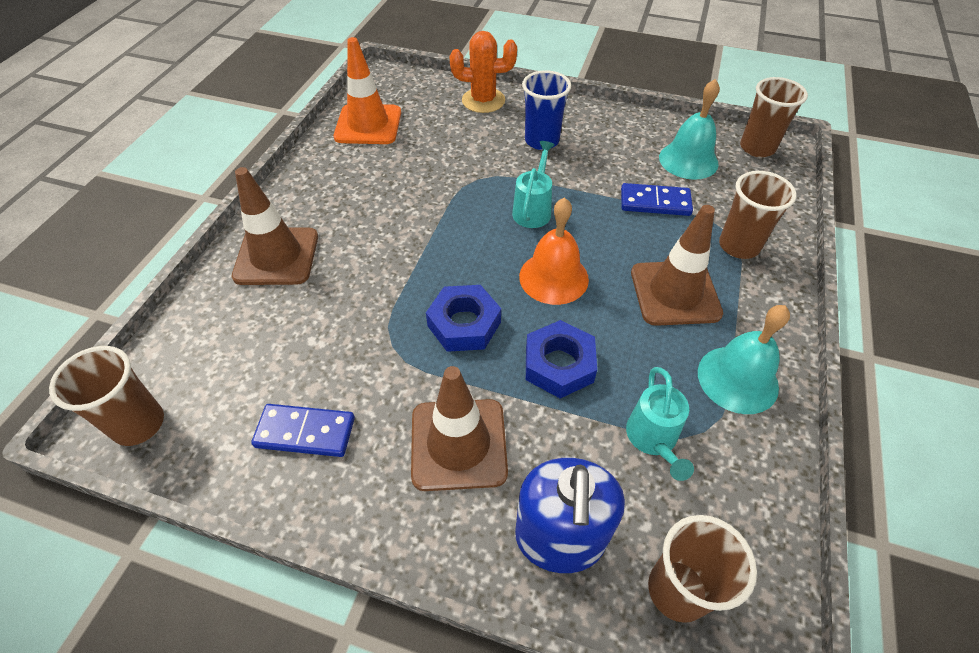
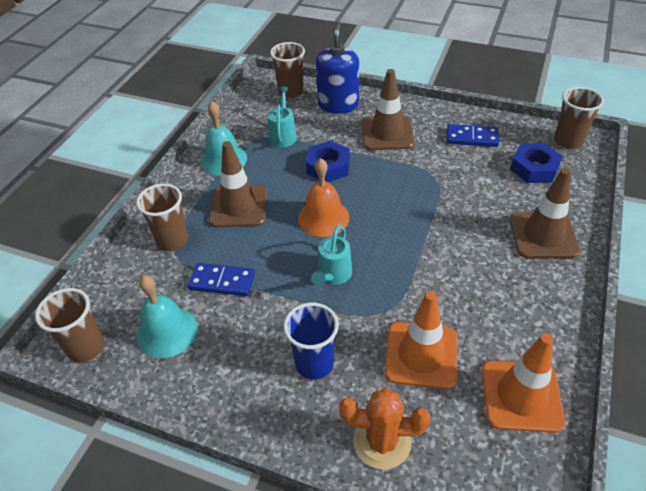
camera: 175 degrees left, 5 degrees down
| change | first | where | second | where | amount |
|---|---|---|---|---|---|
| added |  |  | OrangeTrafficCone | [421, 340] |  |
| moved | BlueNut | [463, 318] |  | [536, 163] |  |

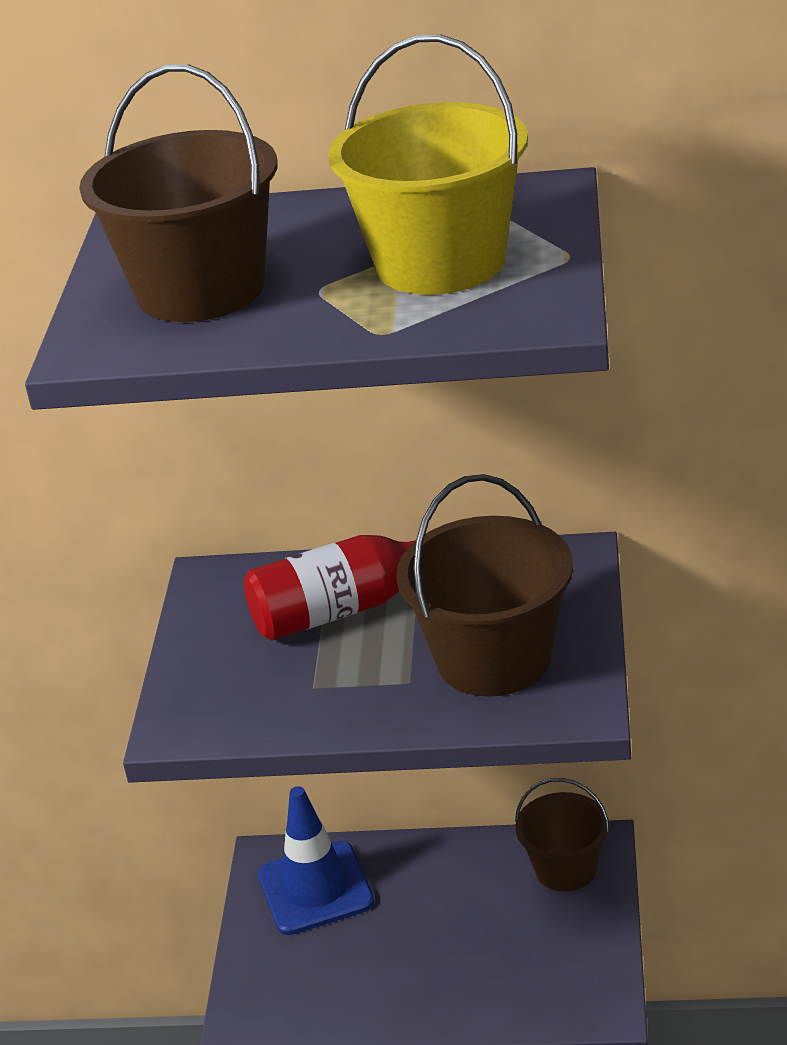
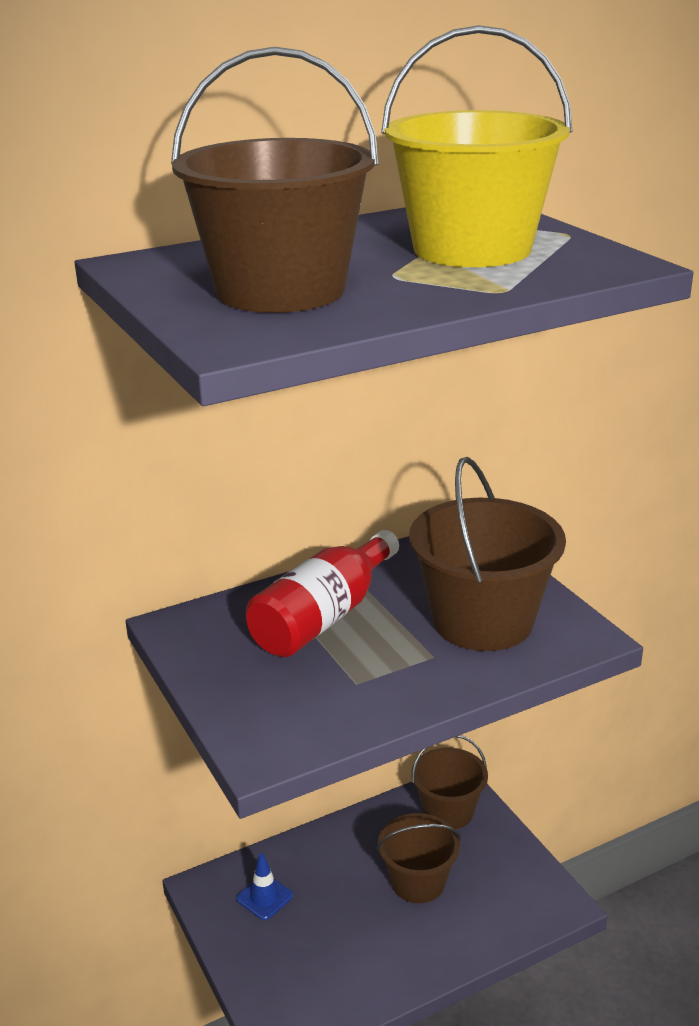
camera: 35 degrees left, 5 degrees down
| change | first | where | second | where | amount |
|---|---|---|---|---|---|
| added |  |  | BrownBucket | [419, 858] |  |
| resized | BlueTrafficCone | [316, 860] |  | [264, 886] | x0.49 |

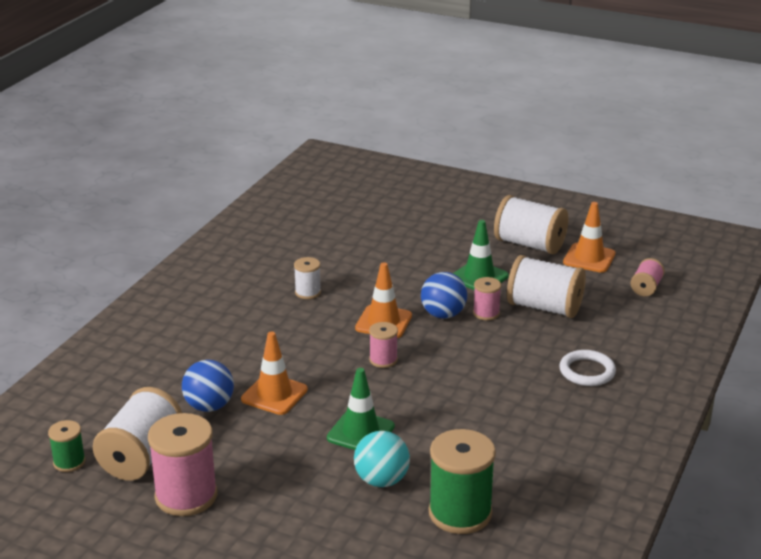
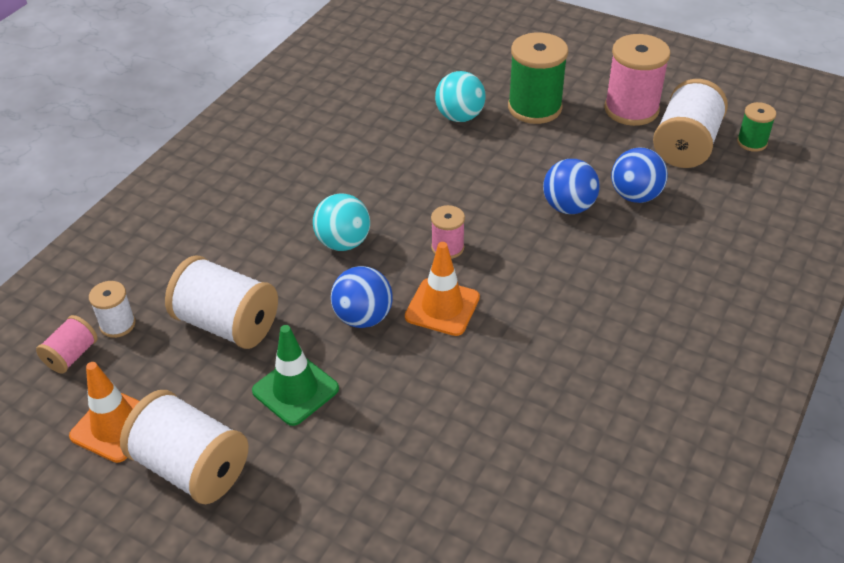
camera: 175 degrees left, 15 degrees up
| change | first | where | second | where | amount |
|---|---|---|---|---|---|
| removed | GreenTrafficCone | [361, 409] |  |  |  |
| removed | PinkSpool | [487, 298] |  |  |  |
| removed | WhiteRing | [587, 368] |  |  |  |
| added |  |  | TurquoiseBall | [341, 222] |  |
| moved | WhiteSpool | [307, 278] |  | [112, 309] |  |
| moved | GreenSpool | [462, 481] |  | [538, 78] |  |
| replaced | OrangeTrafficCone | [274, 373] | BlueBall | [571, 186] |  |

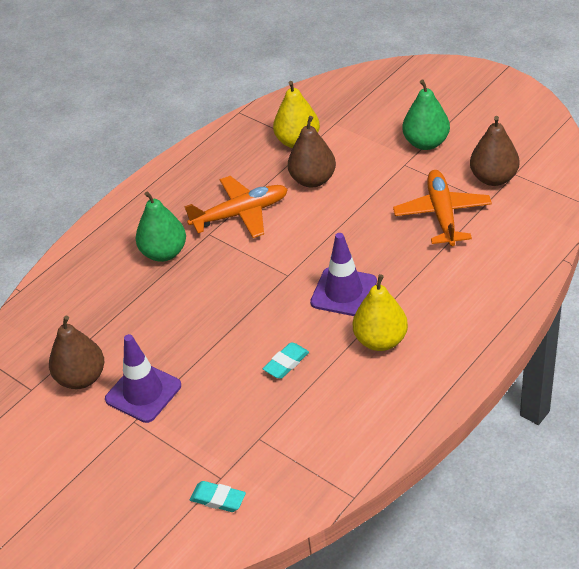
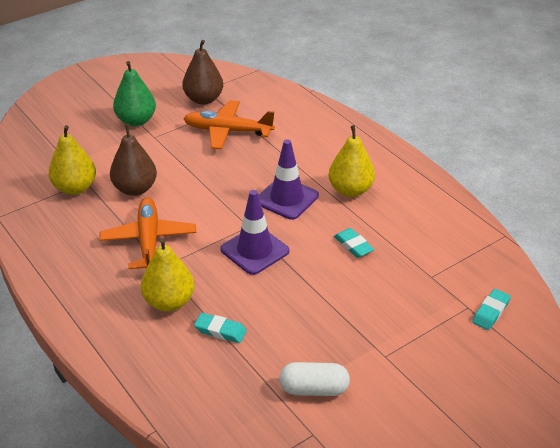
camera: 80 degrees left, 5 degrees down
| change | first | where | second | where | amount |
|---|---|---|---|---|---|
| added |  |  | TurquoiseEraser | [220, 328] |  |
| moved | PurpleTrafficCone | [143, 378] |  | [254, 232] |  |
| replaced | BrownPear | [76, 352] | WhiteCapsule | [314, 379] |  |
| recoloured | GreenPear | [161, 226] | YellowPear | [168, 274] |  |

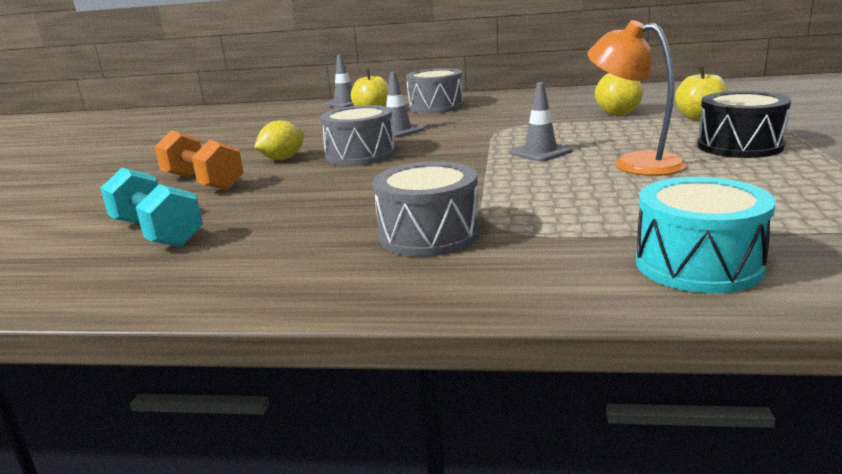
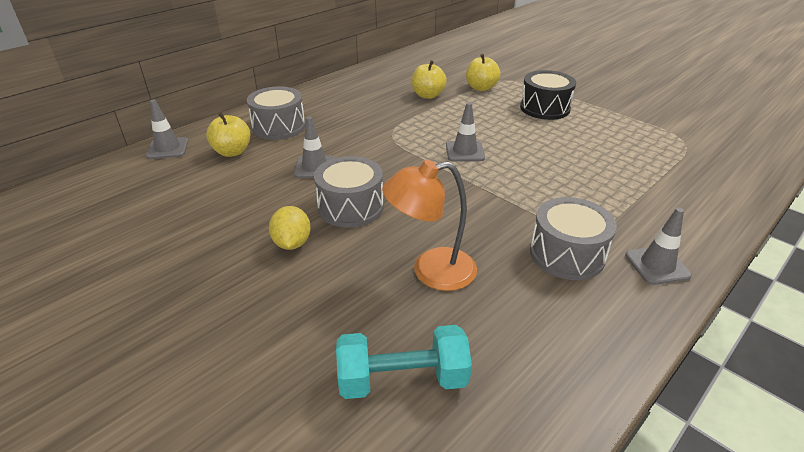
camera: 55 degrees left, 15 degrees up
| change | first | where | second | where | amount |
|---|---|---|---|---|---|
| removed | OrangeDumbbell | [199, 160] |  |  |  |
| removed | TurquoiseDrum | [706, 235] |  |  |  |
| added |  |  | GreyTrafficCone | [658, 246] |  |
| moved | OrangeLamp | [637, 98] |  | [429, 225] |  |

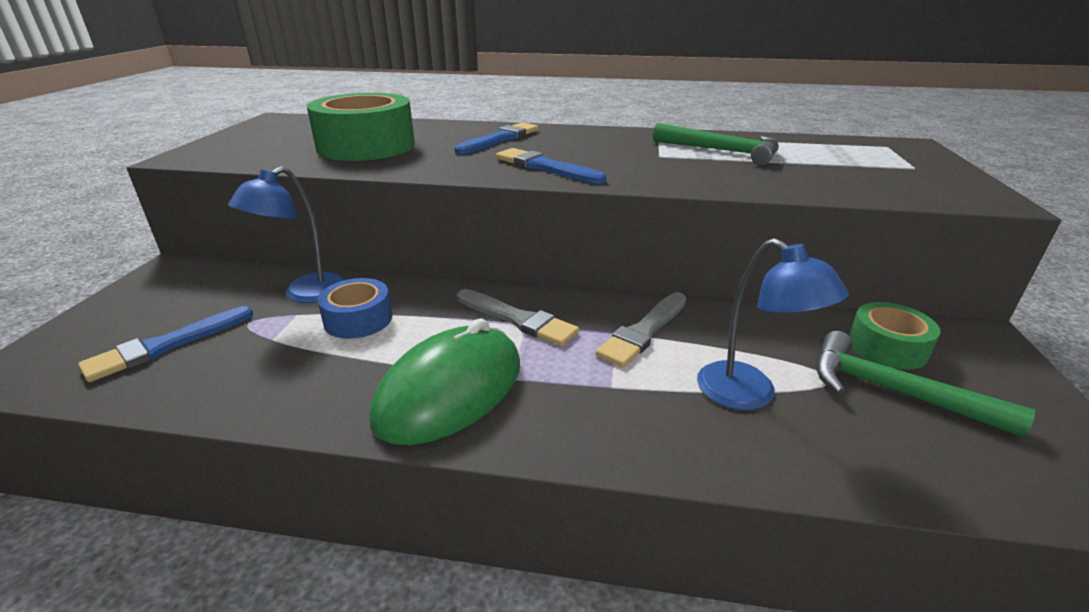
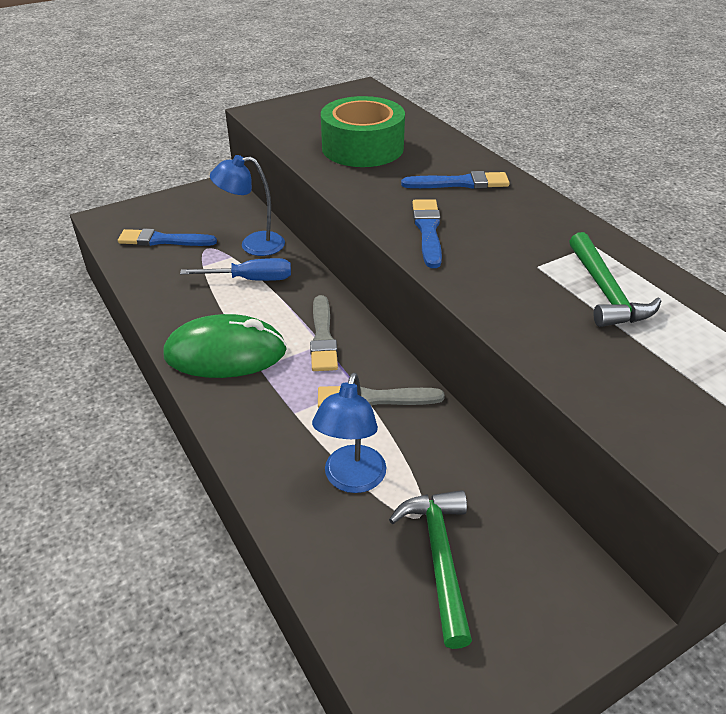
camera: 50 degrees right, 10 degrees up
| change | first | where | second | where | amount |
|---|---|---|---|---|---|
| removed | GreenTape | [895, 336] |  |  |  |
| replaced | BlueTape | [354, 308] | BlueScrewdriver | [235, 269] |  |

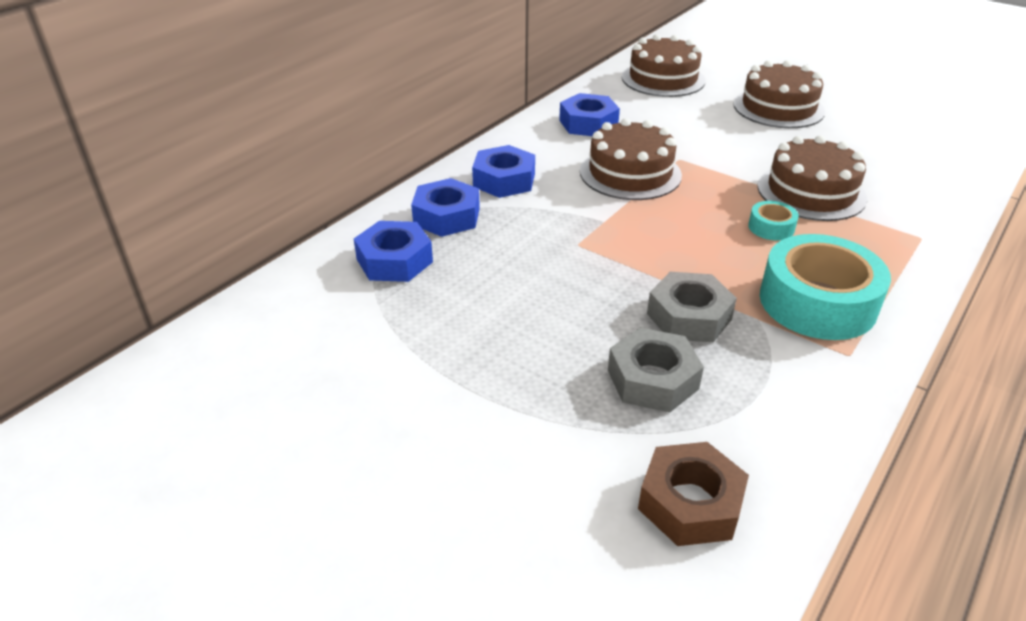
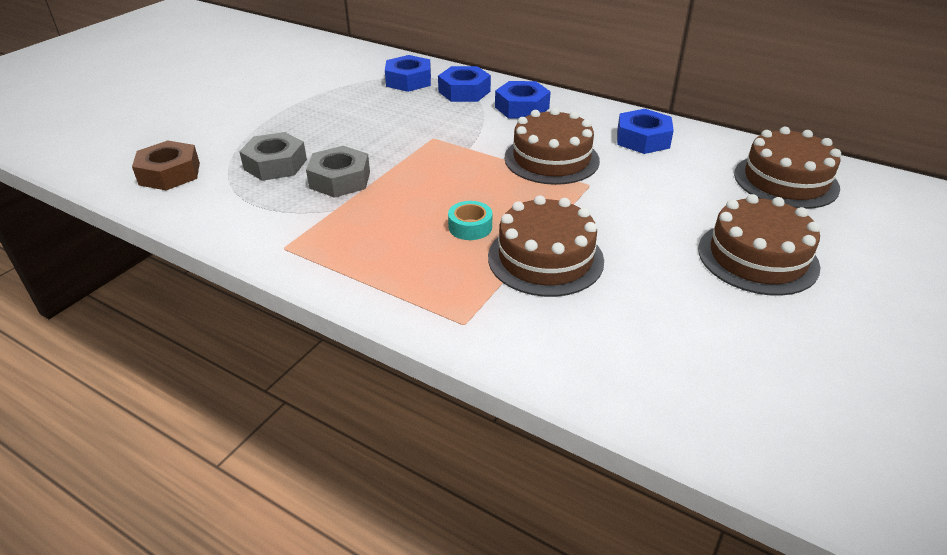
camera: 85 degrees right, 0 degrees up
| change | first | where | second | where | amount |
|---|---|---|---|---|---|
| removed | TurquoiseTape | [825, 287] |  |  |  |

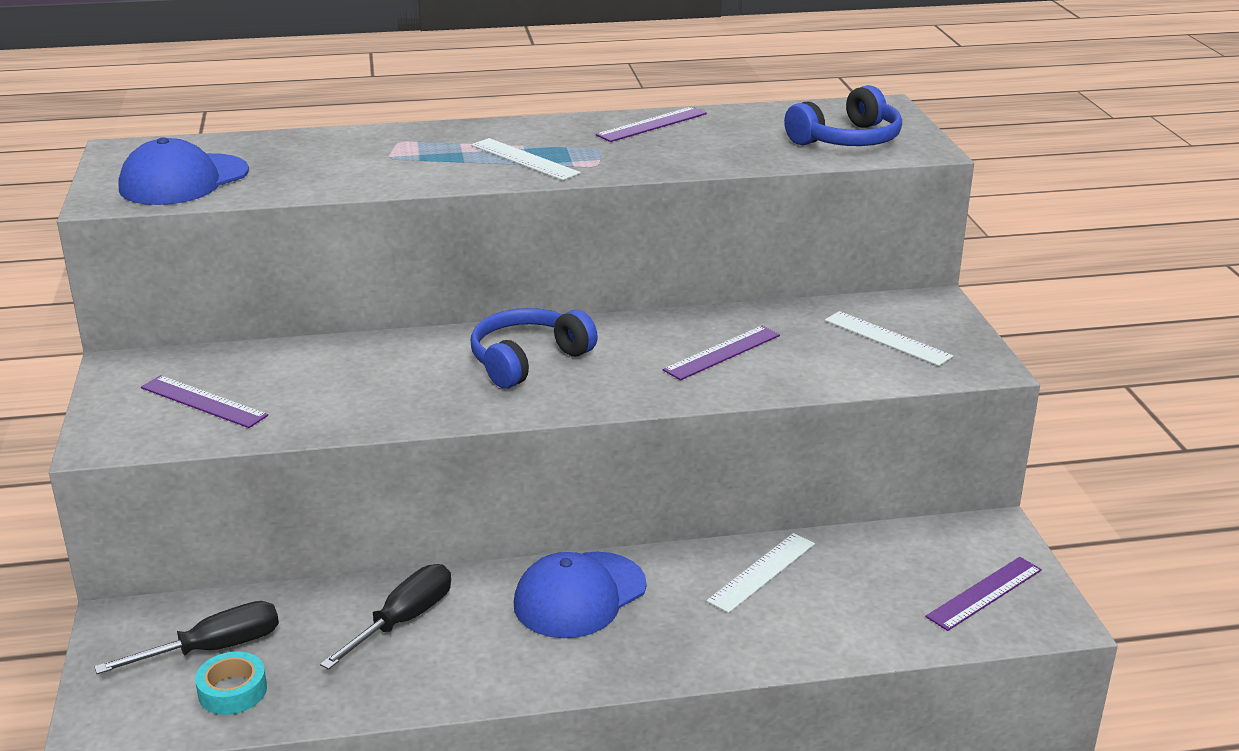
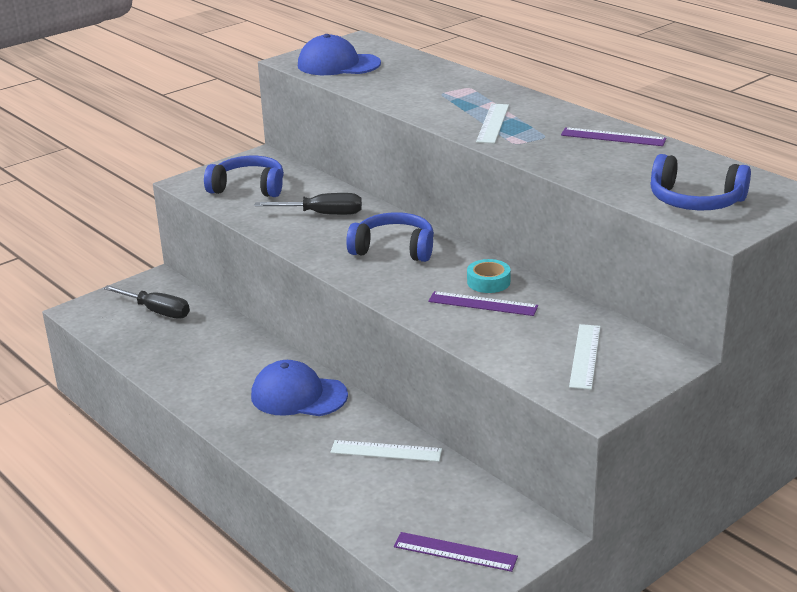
camera: 60 degrees right, 0 degrees up
| change | first | where | second | where | amount |
|---|---|---|---|---|---|
| moved | TurquoiseTape | [231, 683] |  | [489, 276] |  |
| moved | BlackScrewdriver | [385, 617] |  | [308, 204] |  |
| replaced | PurpleRuler | [204, 401] | BlueHeadphones | [244, 176] |  |

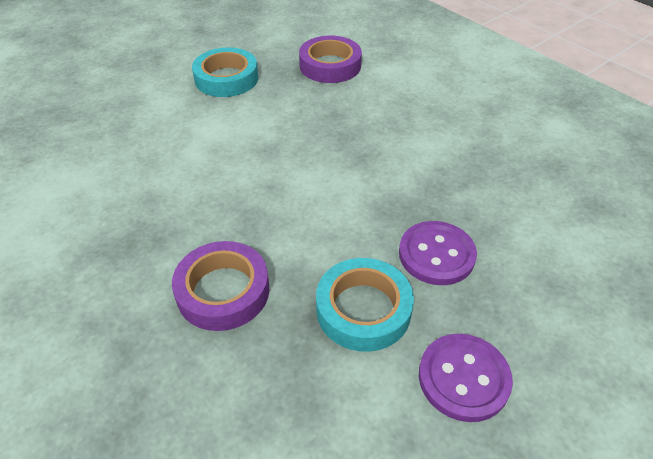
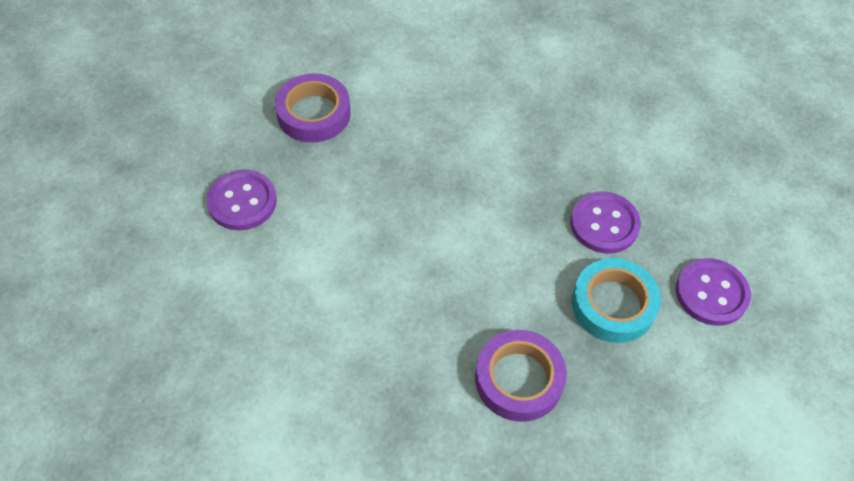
camera: 50 degrees left, 10 degrees up
| change | first | where | second | where | amount |
|---|---|---|---|---|---|
| replaced | TurquoiseTape | [225, 72] | PurpleButton | [242, 199] |  |

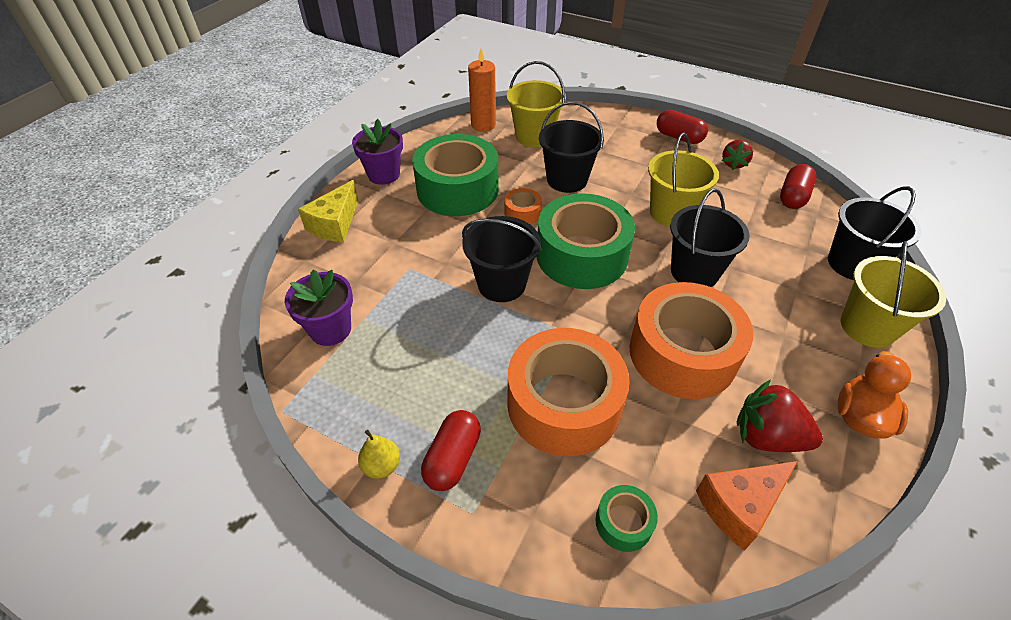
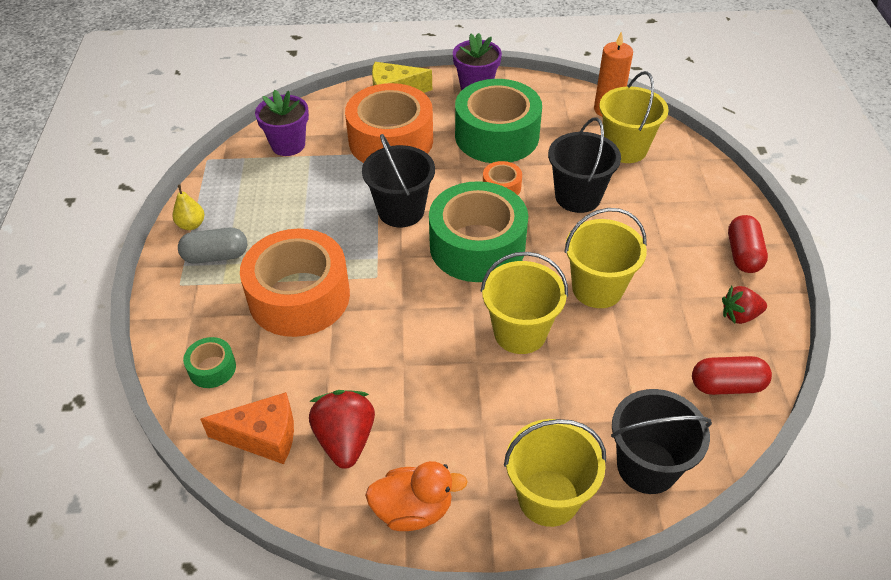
camera: 60 degrees right, 0 degrees up
| change | first | where | second | where | amount |
|---|---|---|---|---|---|
| moved | OrangeTape | [691, 340] |  | [389, 123] |  |
| recoloured | RedCapsule | [451, 450] | GreyCapsule | [212, 246] |  |
| recoloured | BlackBucket | [710, 237] | YellowBucket | [524, 303] |  |
| turned | OrangeCheese | [747, 505] |  | [247, 428] | 150 degrees clockwise |

